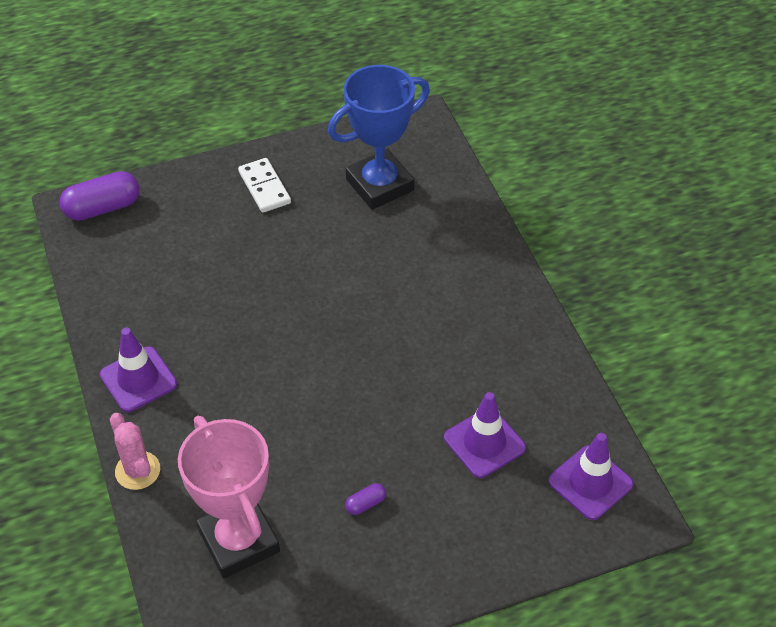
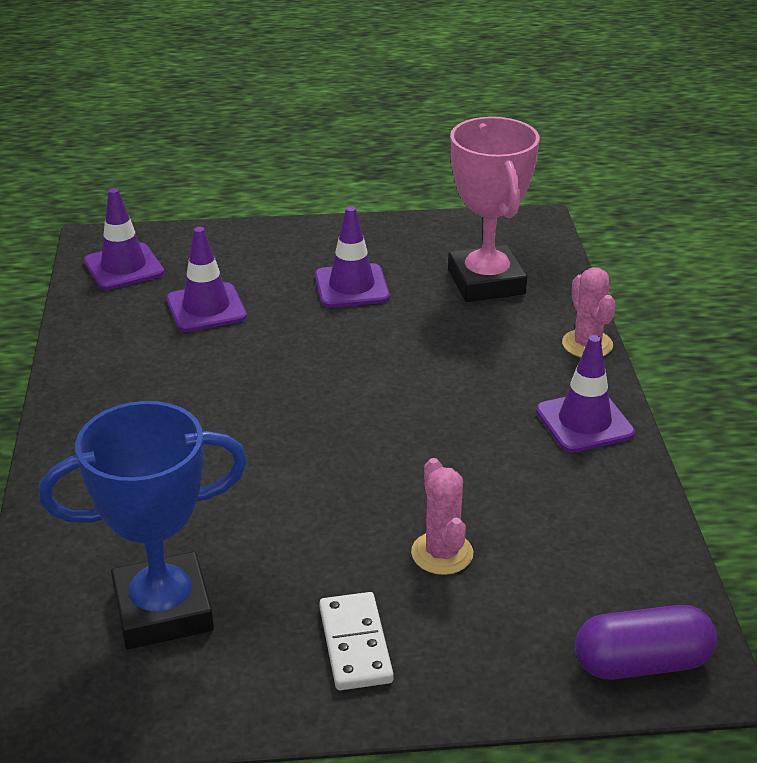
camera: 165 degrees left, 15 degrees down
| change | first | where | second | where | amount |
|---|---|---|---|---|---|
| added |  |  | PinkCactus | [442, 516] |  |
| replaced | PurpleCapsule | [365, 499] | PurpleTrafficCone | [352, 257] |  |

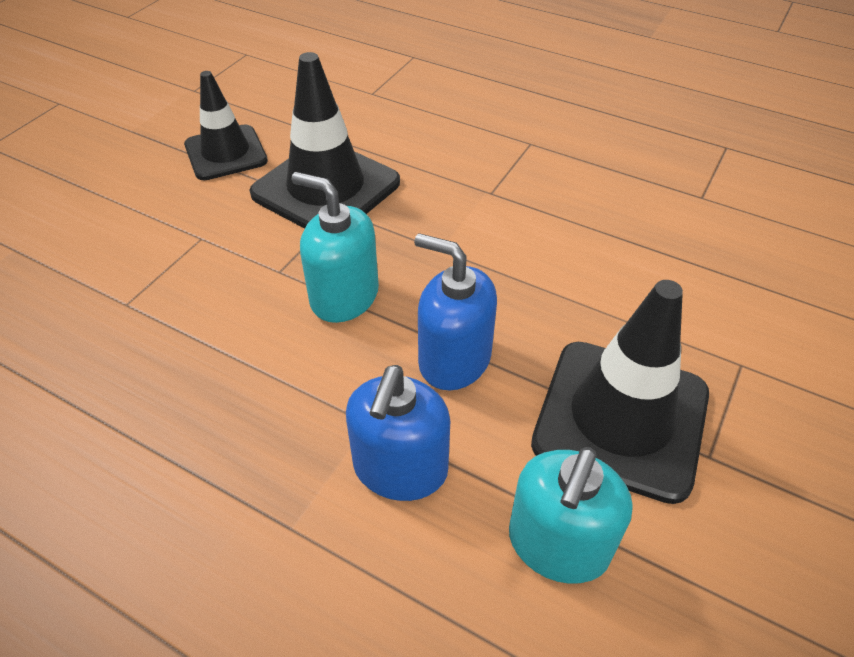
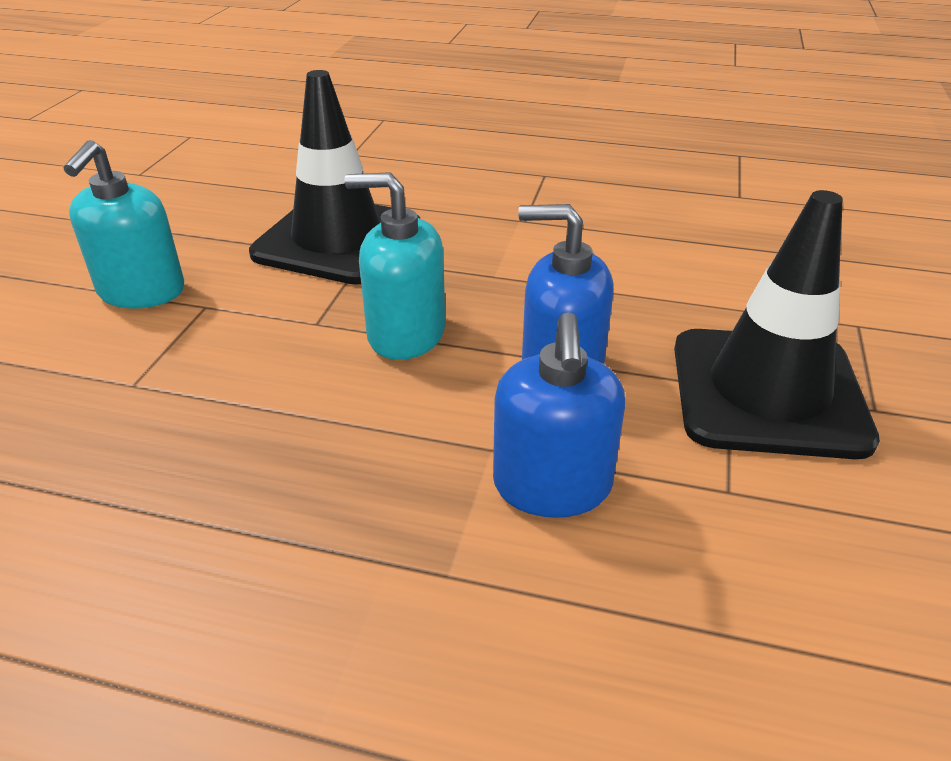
camera: 15 degrees left, 10 degrees down
| change | first | where | second | where | amount |
|---|---|---|---|---|---|
| removed | BlackTrafficCone | [226, 125] |  |  |  |
| moved | TurquoiseSoapDispenser | [571, 515] |  | [123, 224] |  |

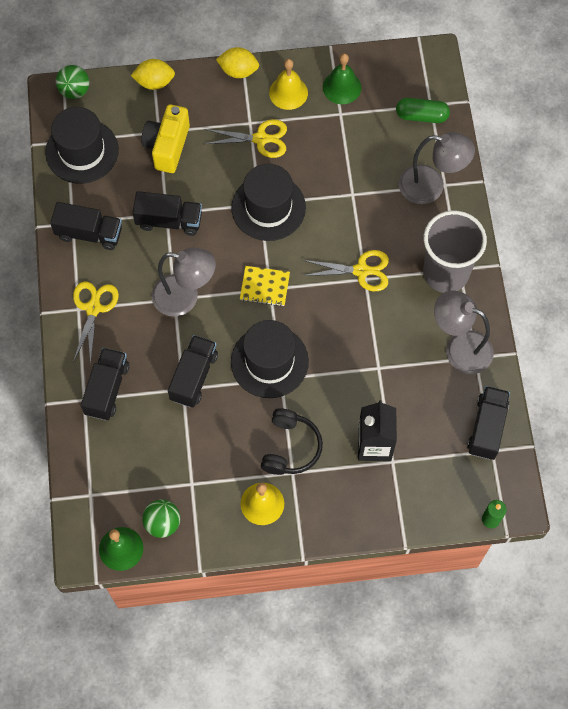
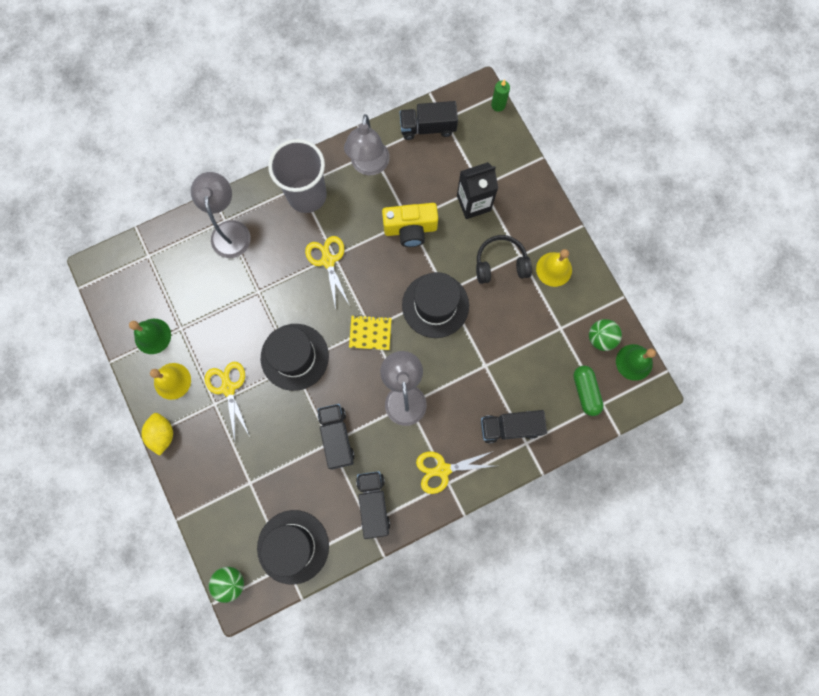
camera: 110 degrees left, 10 degrees up
| change | first | where | second | where | amount |
|---|---|---|---|---|---|
| removed | YellowLemon | [153, 74] |  |  |  |
| removed | BlackTruck | [193, 371] |  |  |  |
| moved | YellowCamera | [165, 138] |  | [410, 225] |  |
| moved | GreenCapsule | [423, 110] |  | [588, 391] |  |
| turned | YellowNotebook | [265, 286] |  | [370, 332] | 75 degrees counterclockwise |

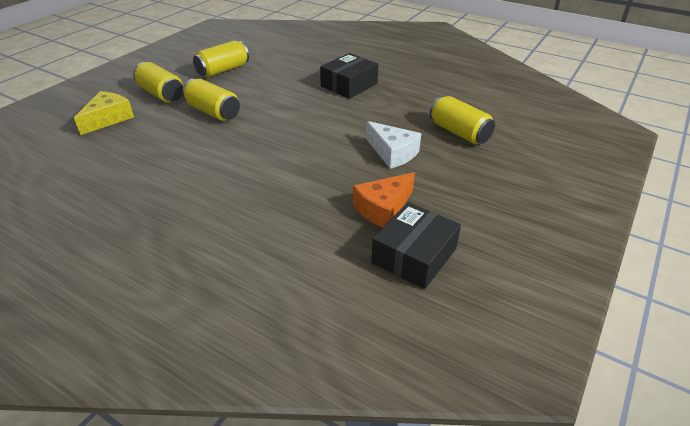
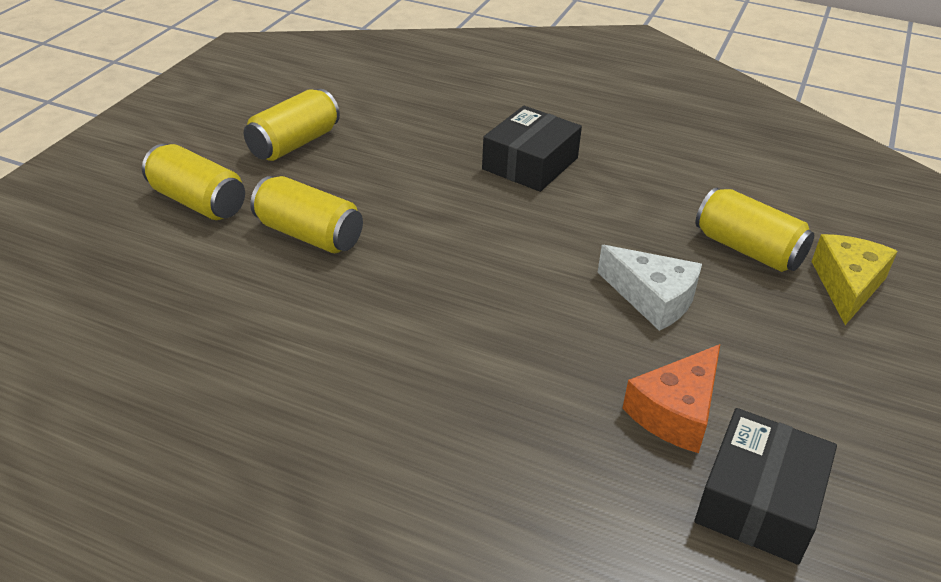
camera: 10 degrees left, 0 degrees up
| change | first | where | second | where | amount |
|---|---|---|---|---|---|
| moved | YellowCheese | [104, 113] |  | [854, 279] |  |

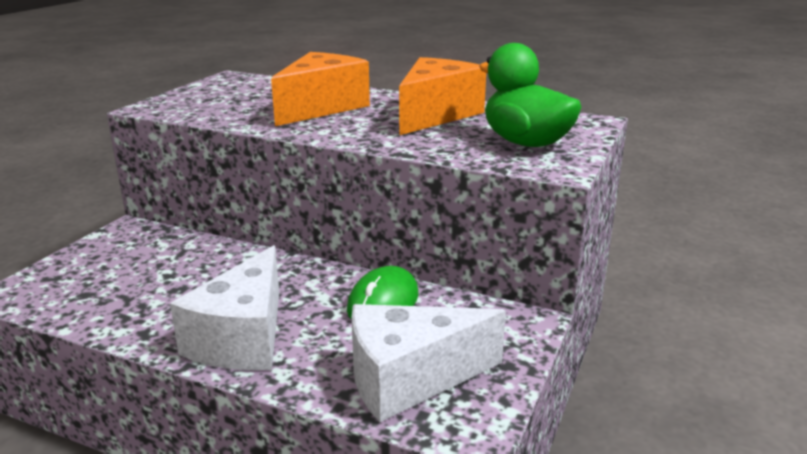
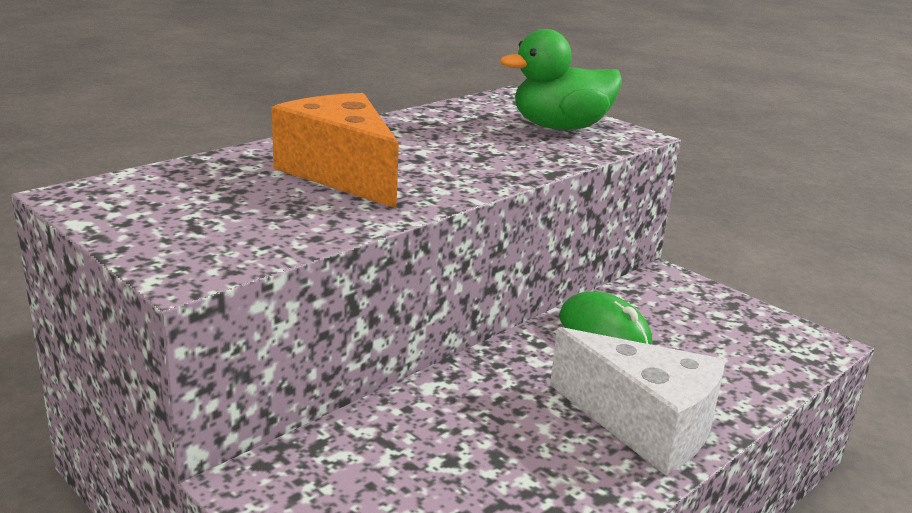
camera: 70 degrees left, 0 degrees up
| change | first | where | second | where | amount |
|---|---|---|---|---|---|
| removed | WhiteCheese | [429, 363] |  |  |  |
| removed | OrangeCheese | [442, 96] |  |  |  |

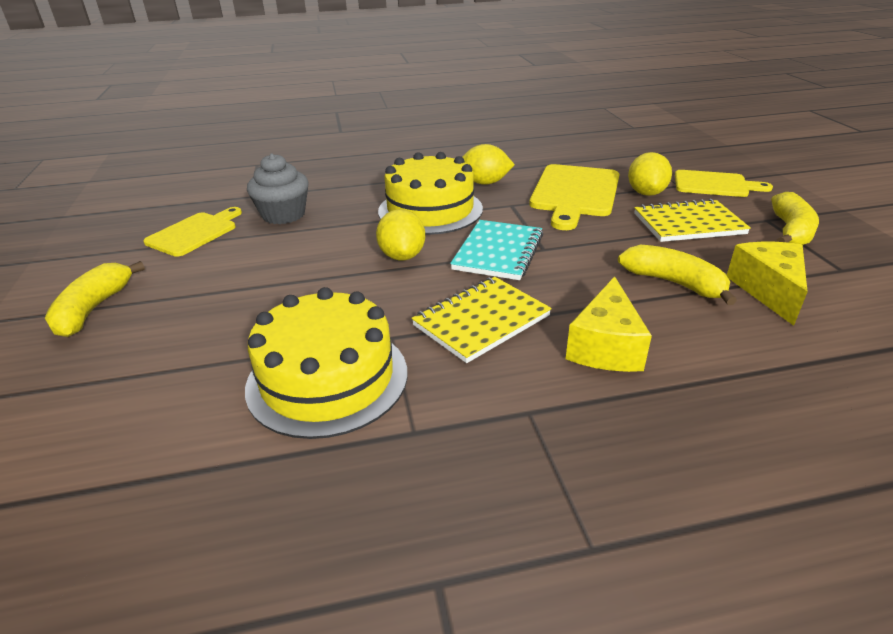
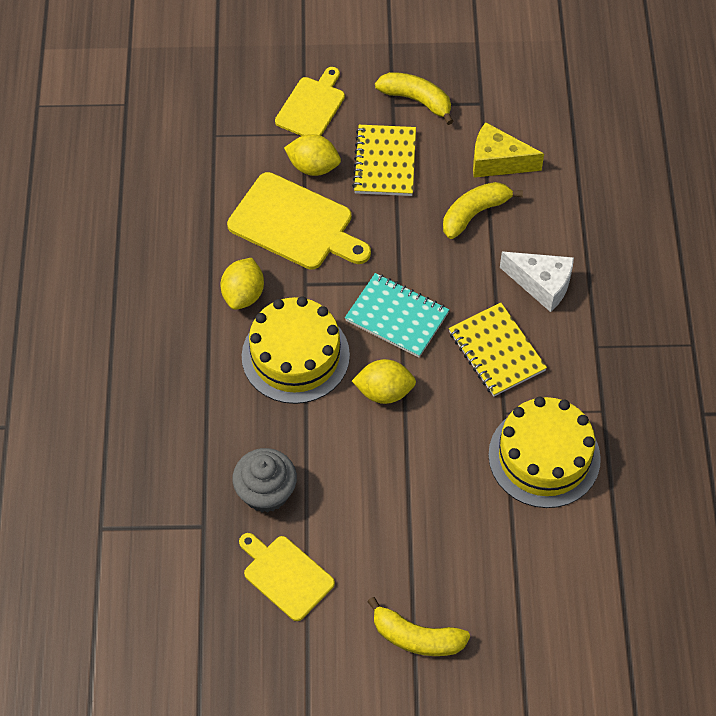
camera: 80 degrees left, 25 degrees up
| change | first | where | second | where | amount |
|---|---|---|---|---|---|
| recoloured | YellowCheese | [609, 324] | WhiteCheese | [537, 282] |  |

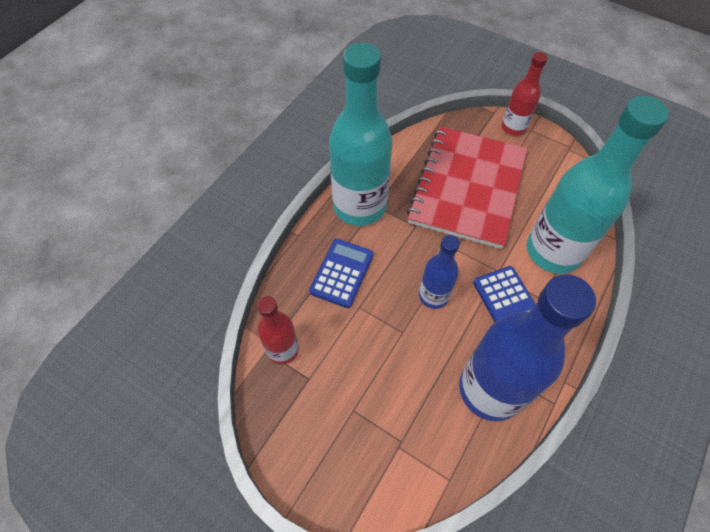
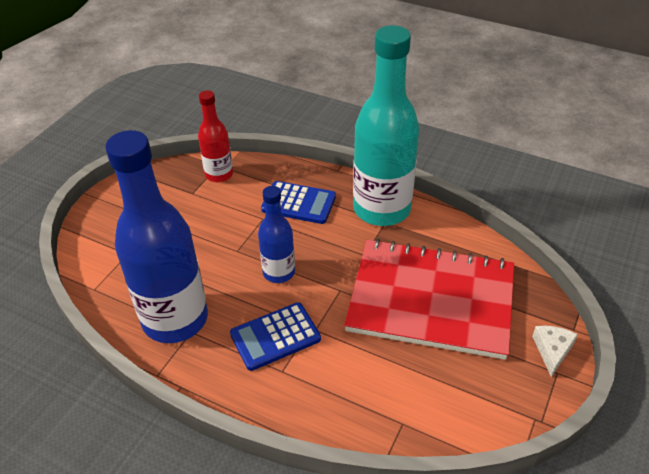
camera: 85 degrees right, 15 degrees down
| change | first | where | second | where | amount |
|---|---|---|---|---|---|
| removed | TurquoiseBottle | [598, 185] |  |  |  |
| replaced | RedBottle | [525, 94] | WhiteCheese | [555, 351] |  |

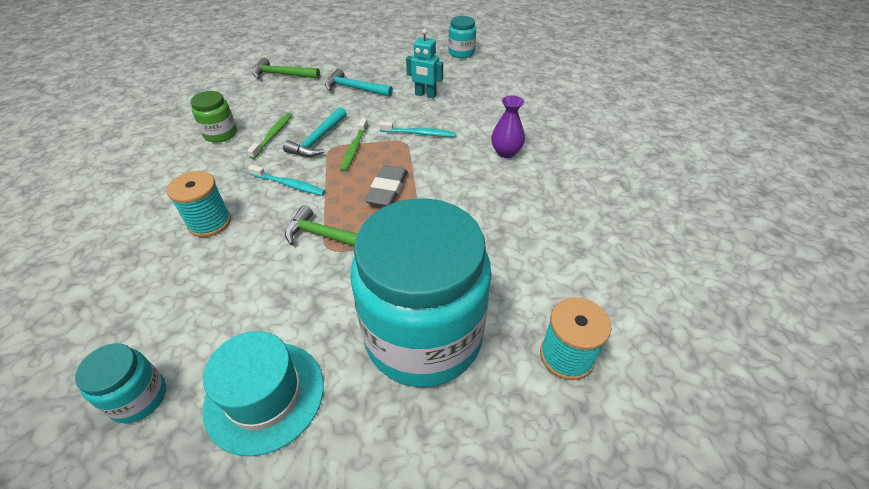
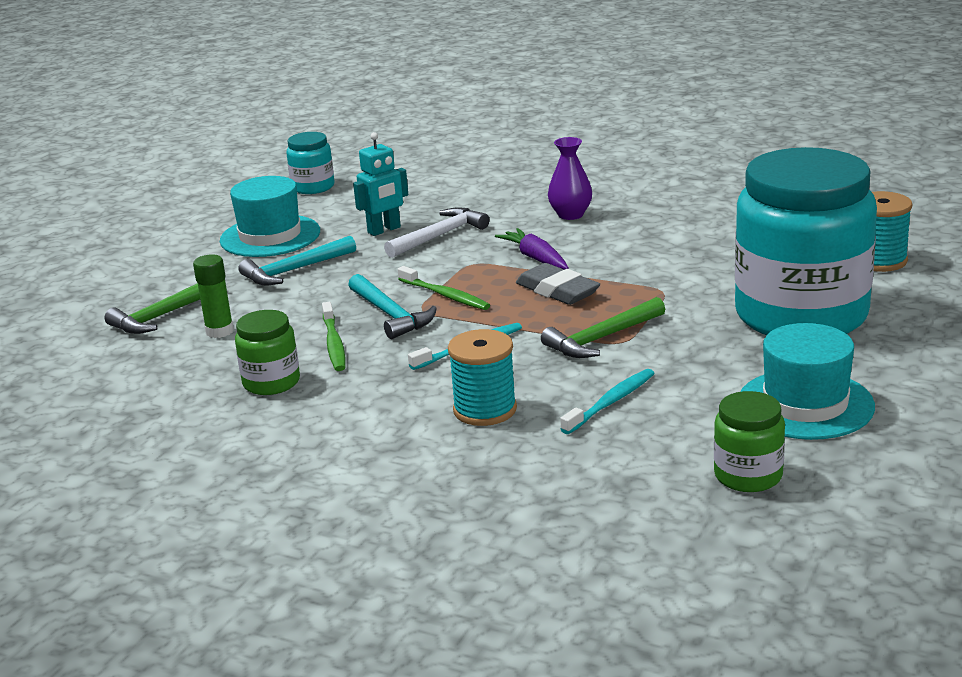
camera: 55 degrees left, 20 degrees down
| change | first | where | second | where | amount |
|---|---|---|---|---|---|
| added |  |  | GreenGlueStick | [213, 296] |  |
| added |  |  | TurquoiseHat | [270, 216] |  |
| added |  |  | WhiteHammer | [436, 232] |  |
| added |  |  | PurpleCarrot | [532, 249] |  |
| moved | TurquoiseToothbrush | [417, 129] |  | [607, 401] |  |
| recoloured | TurquoiseJar | [120, 383] | GreenJar | [749, 441] |  |
| turned | GreenToothbrush | [269, 136] |  | [333, 336] | 150 degrees counterclockwise |

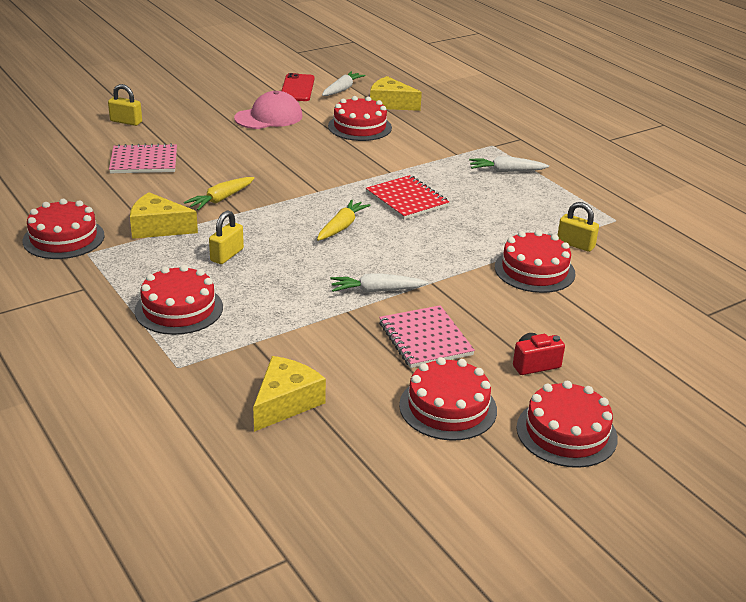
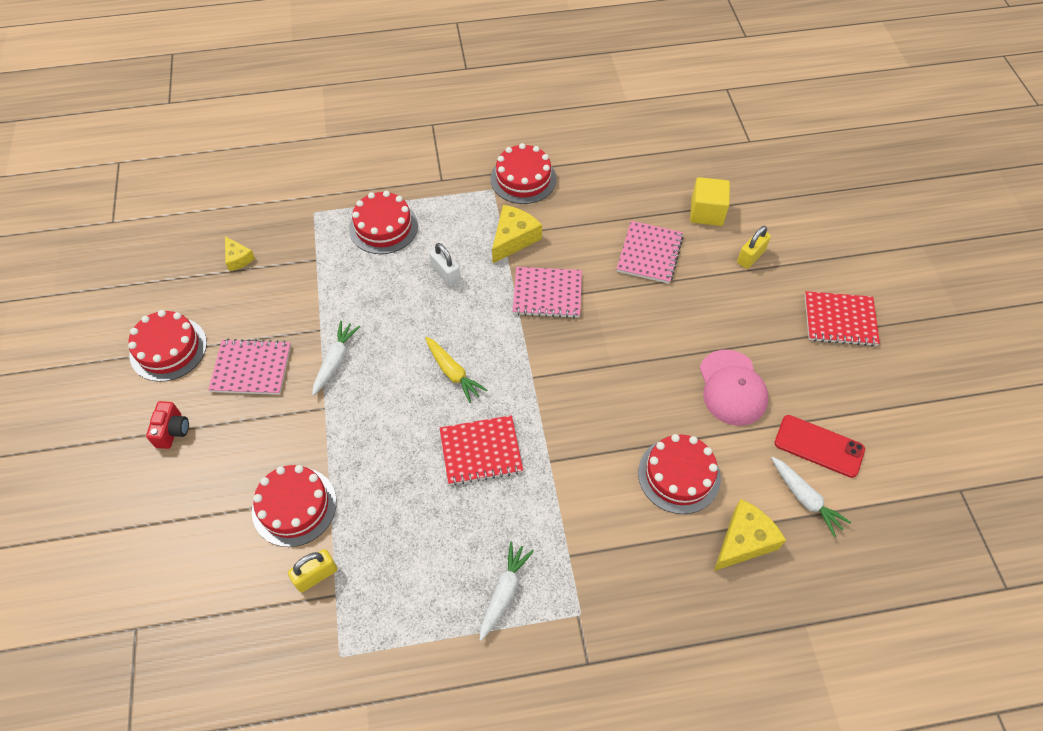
camera: 115 degrees right, 25 degrees up
| change | first | where | second | where | amount |
|---|---|---|---|---|---|
| removed | RedCake | [567, 424] |  |  |  |
| added |  |  | YellowCube | [710, 201] |  |
| added |  |  | RedNotebook | [842, 318] |  |
| replaced | YellowCarrot | [219, 193] | PinkNotebook | [547, 292] |  |
| recoloured | YellowPadlock | [226, 237] | WhitePadlock | [444, 265] |  |
| resized | YellowCheese | [289, 394] |  | [240, 253] | x0.59 |

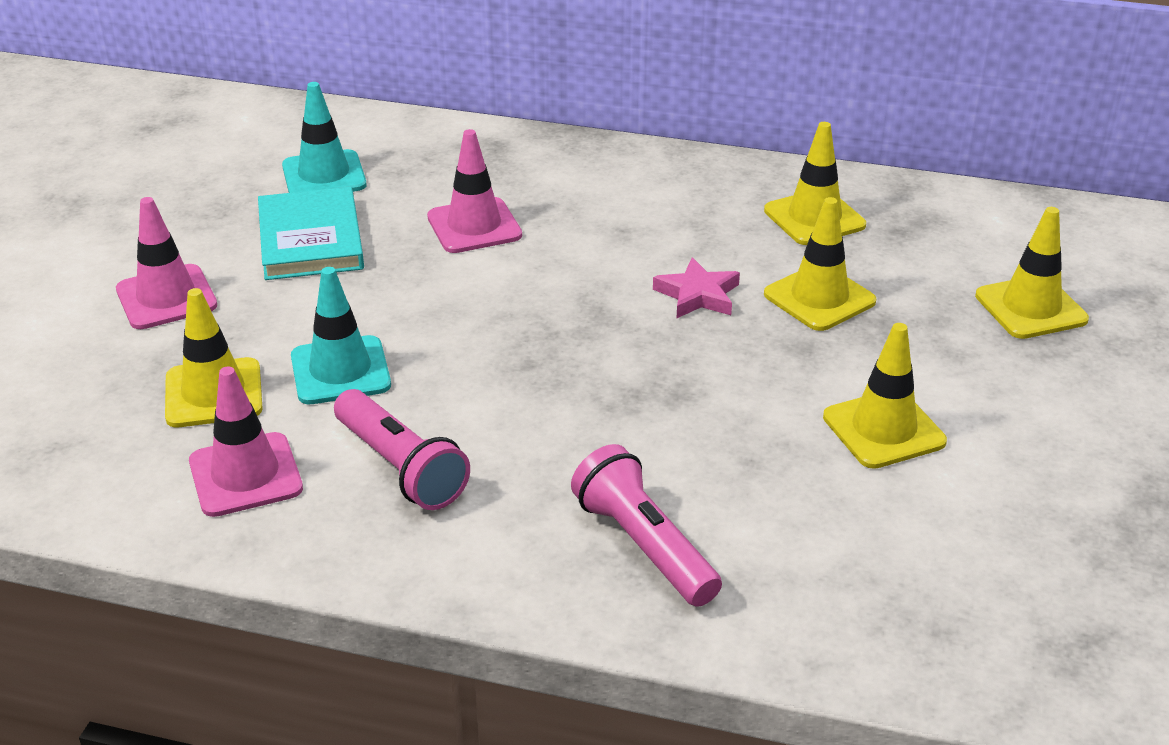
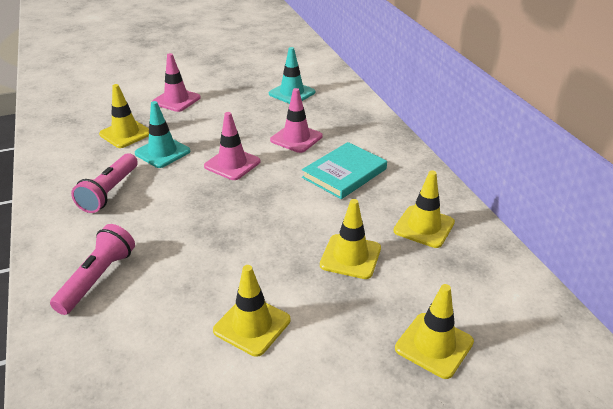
camera: 55 degrees right, 0 degrees up
| change | first | where | second | where | amount |
|---|---|---|---|---|---|
| removed | PinkStar | [696, 287] |  |  |  |
| moved | PinkTrafficCone | [246, 441] |  | [232, 146] |  |
| moved | TurquoiseBook | [311, 233] |  | [344, 170] |  |

